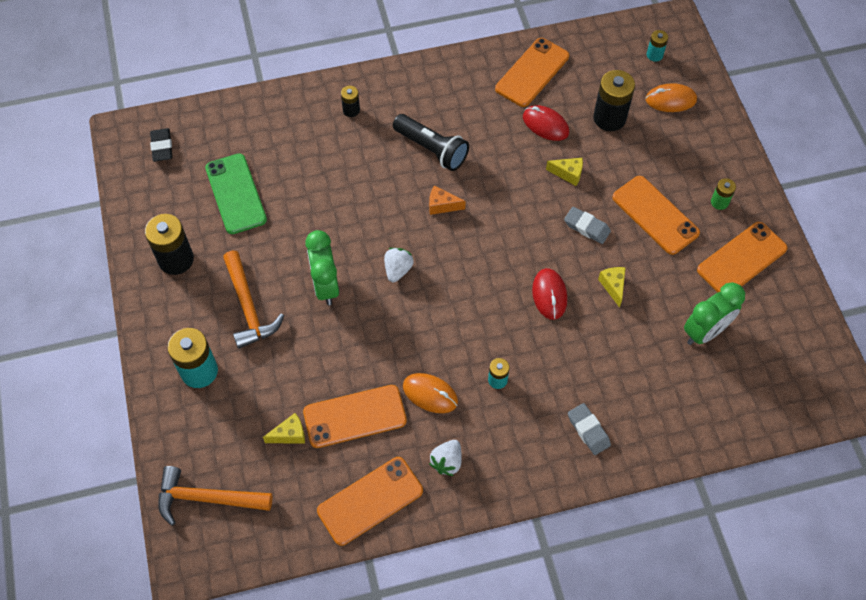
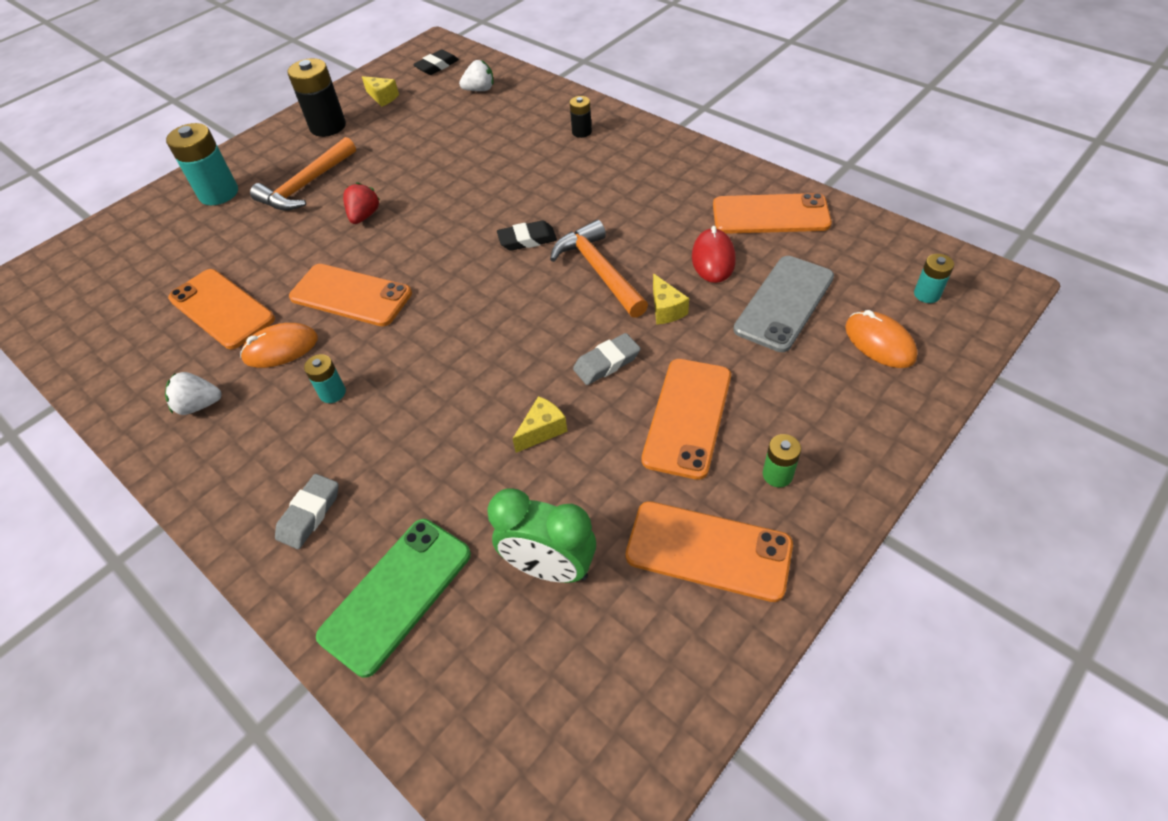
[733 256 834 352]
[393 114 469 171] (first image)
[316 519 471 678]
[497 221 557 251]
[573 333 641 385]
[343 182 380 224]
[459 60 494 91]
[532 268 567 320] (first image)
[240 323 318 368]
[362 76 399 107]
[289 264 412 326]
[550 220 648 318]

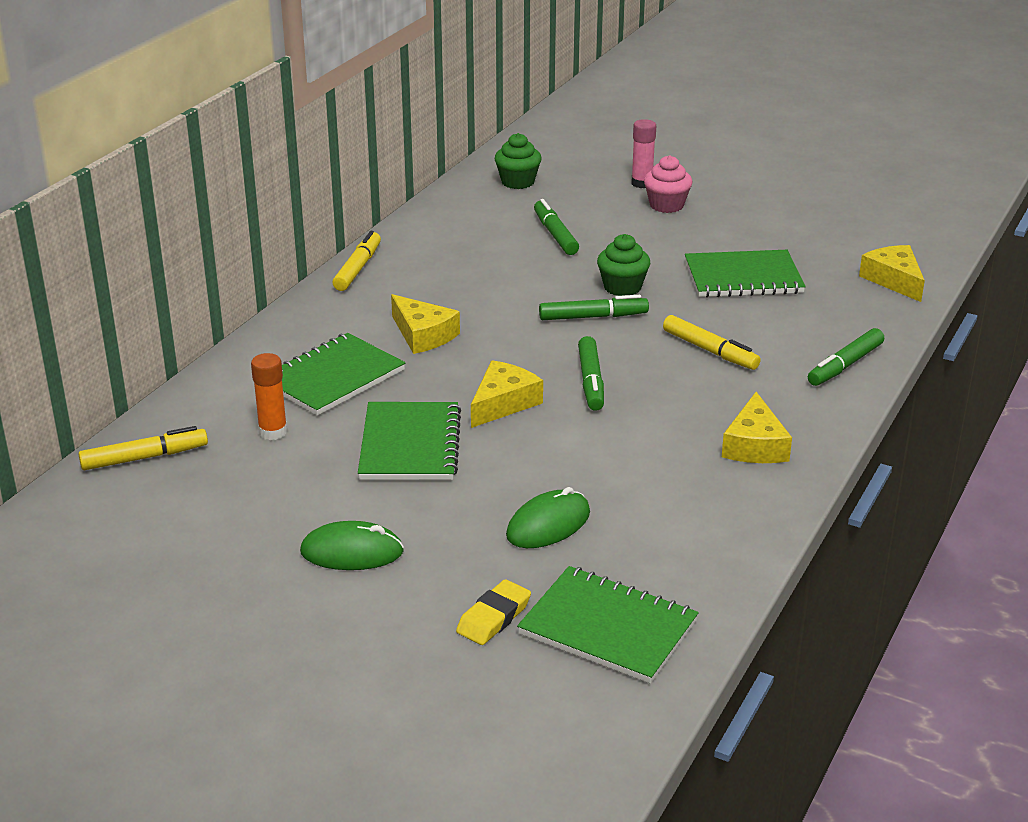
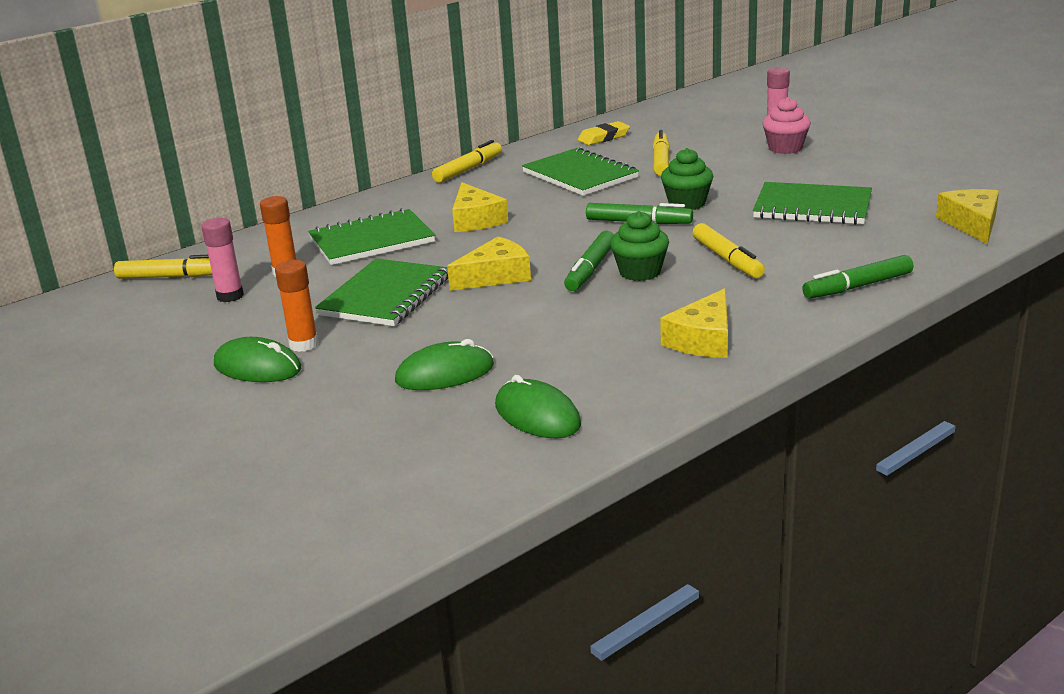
[610 211 669 281]
[653 130 670 176]
[522 147 639 196]
[578 121 630 145]
[201 218 244 302]
[275 260 319 352]
[495 375 581 438]

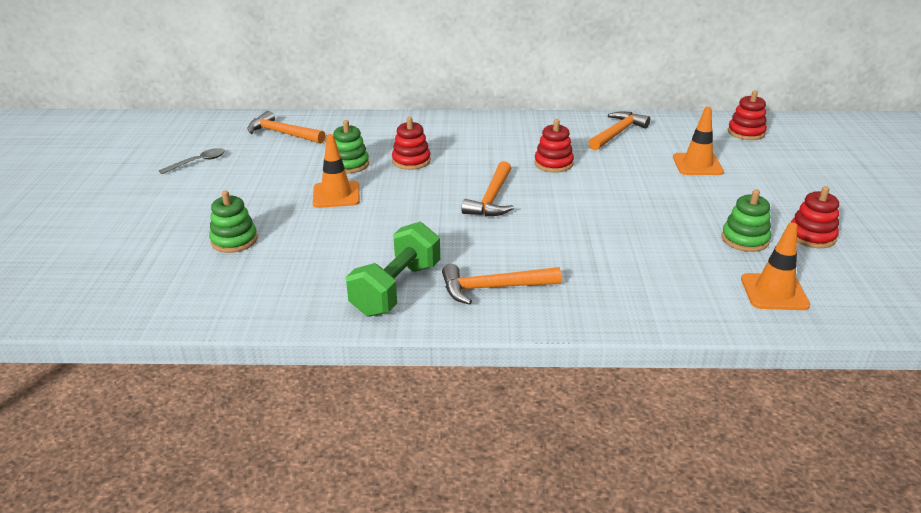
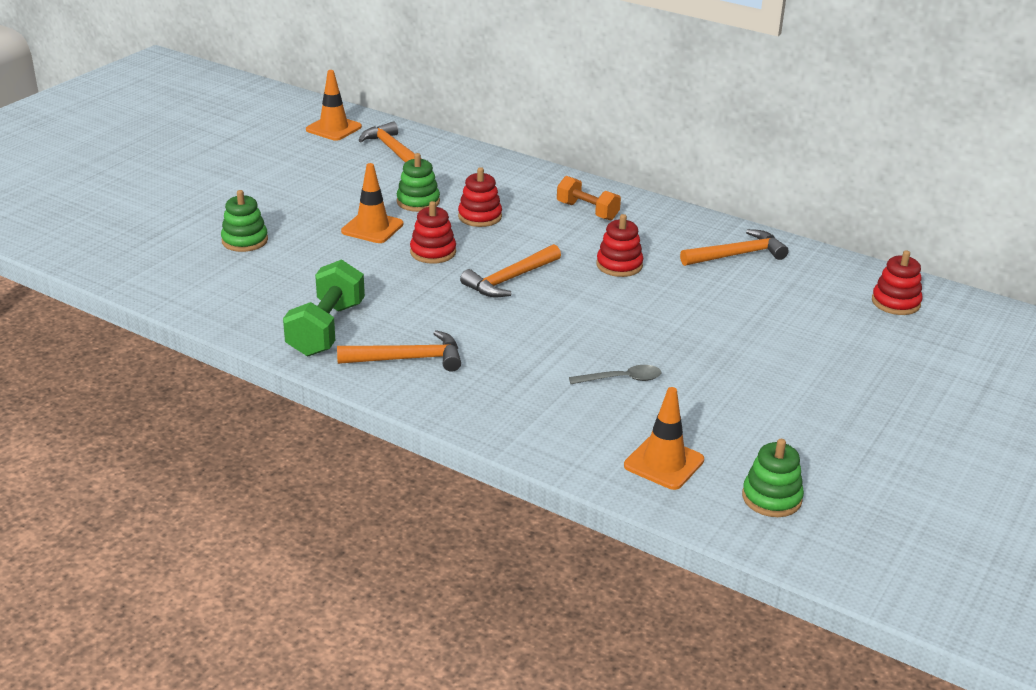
[306 70 362 141]
[569 365 661 384]
[410 201 456 264]
[742 439 804 517]
[283 259 365 356]
[337 330 461 372]
[557 176 621 221]

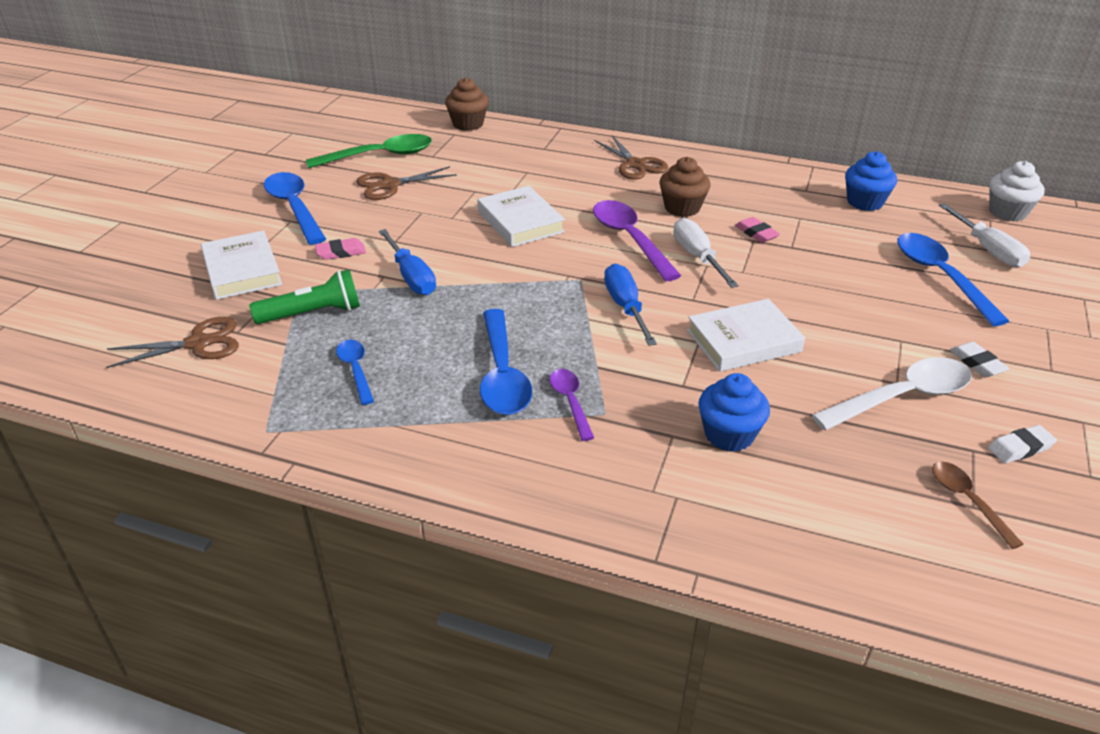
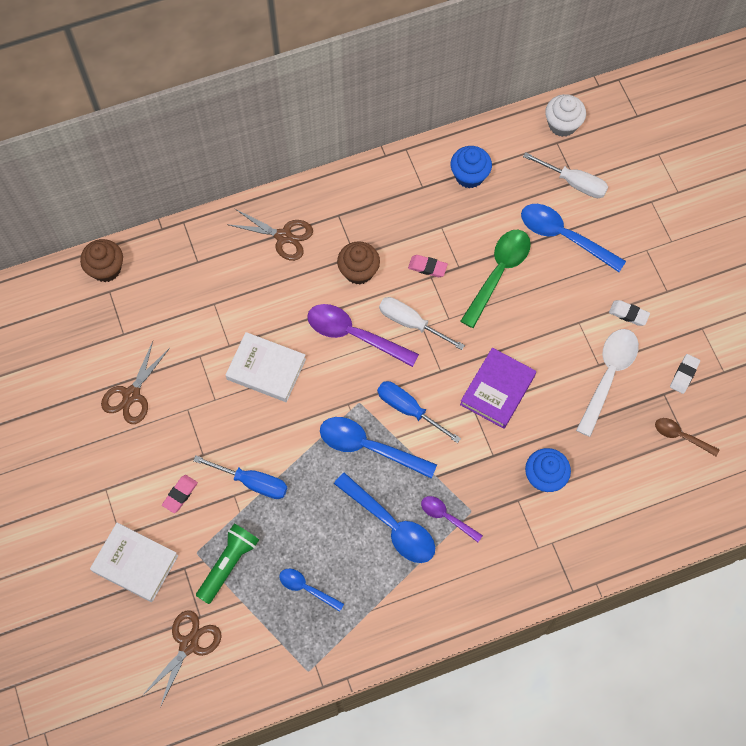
[461 230 531 328]
[320 417 437 479]
[460 348 536 429]

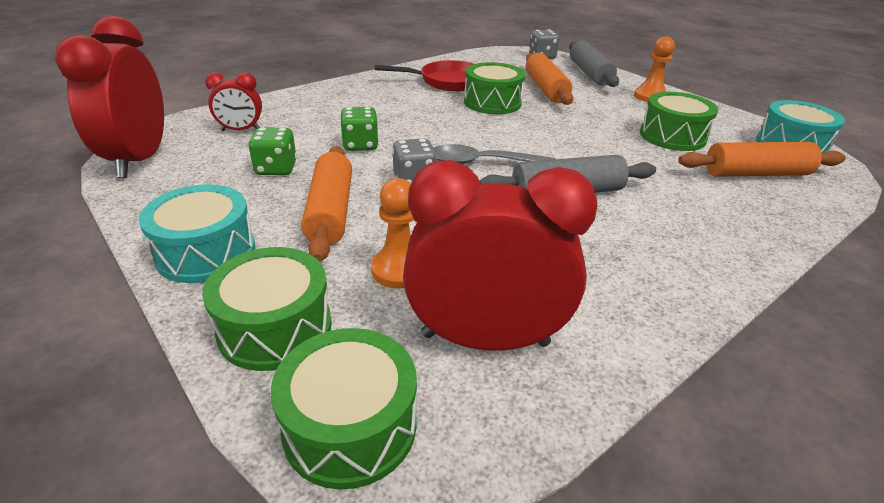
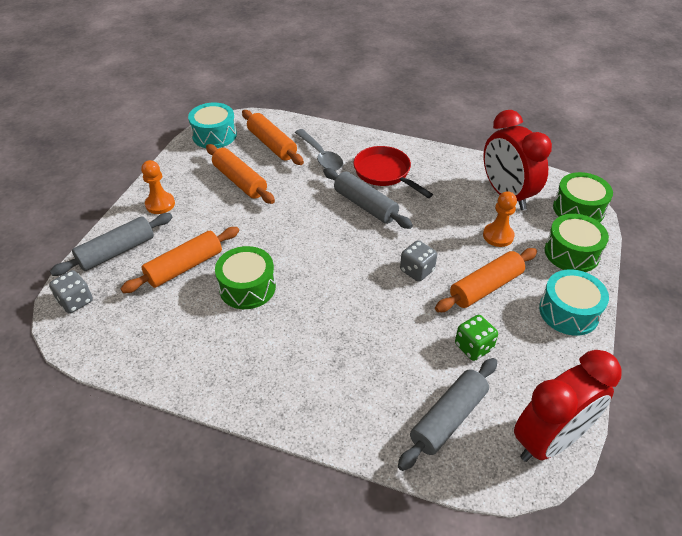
[353 146 433 198]
[398 358 497 471]
[206 144 275 204]
[340 107 379 151] (first image)
[295 129 343 170]

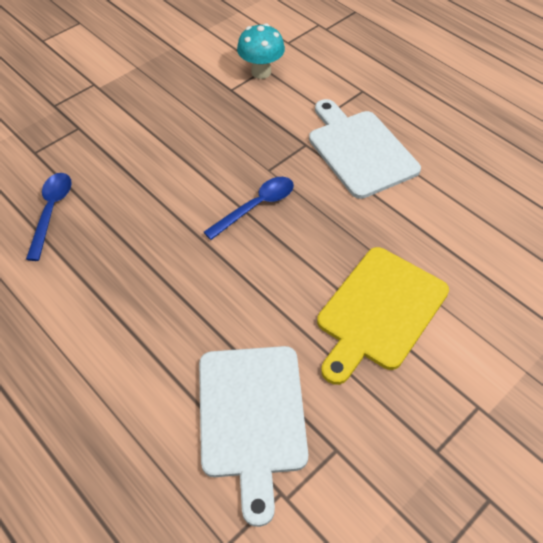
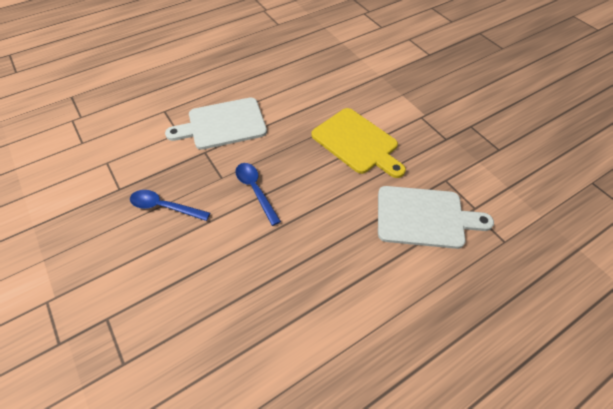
[237 23 285 79] (first image)
[130 190 210 221]

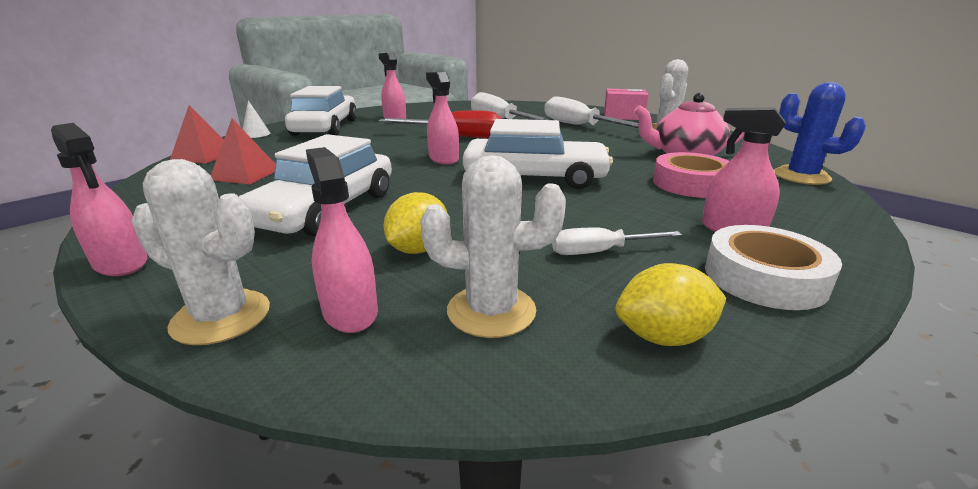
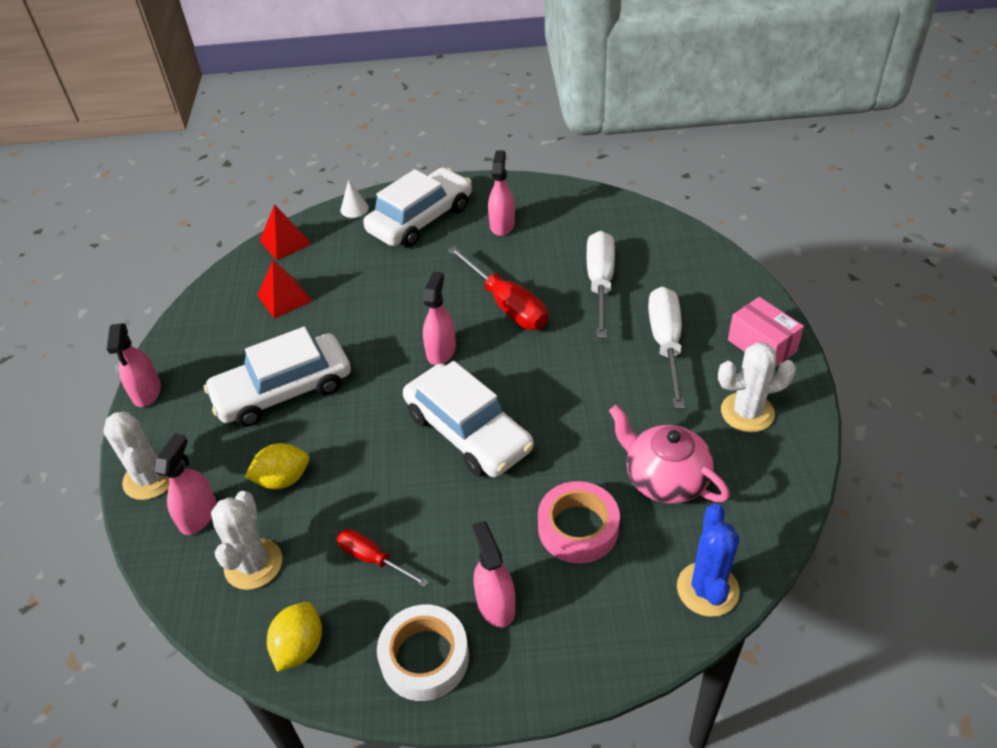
[211 491 282 590]
[336 529 429 587]
[267 602 322 672]

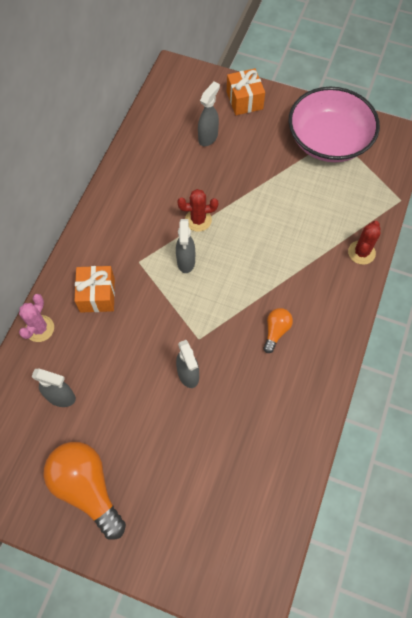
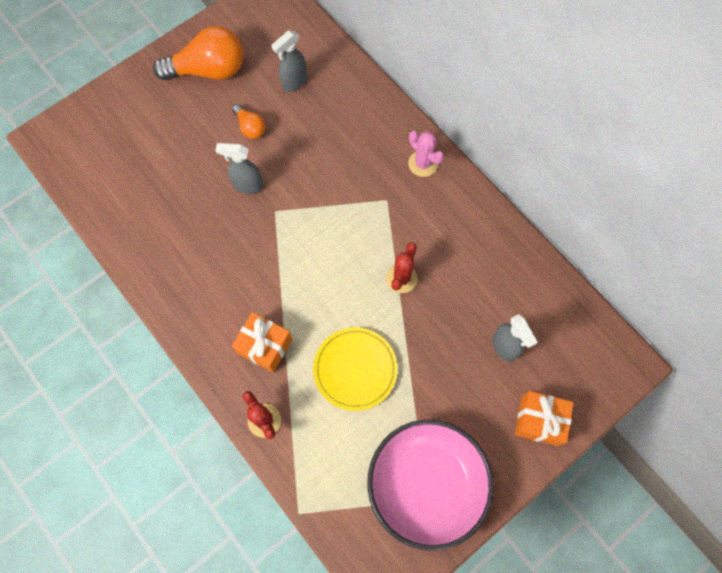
[176 219 195 273] (first image)
[232 312 292 372]
[408 131 444 177]
[232 104 266 139]
[313 328 398 411]

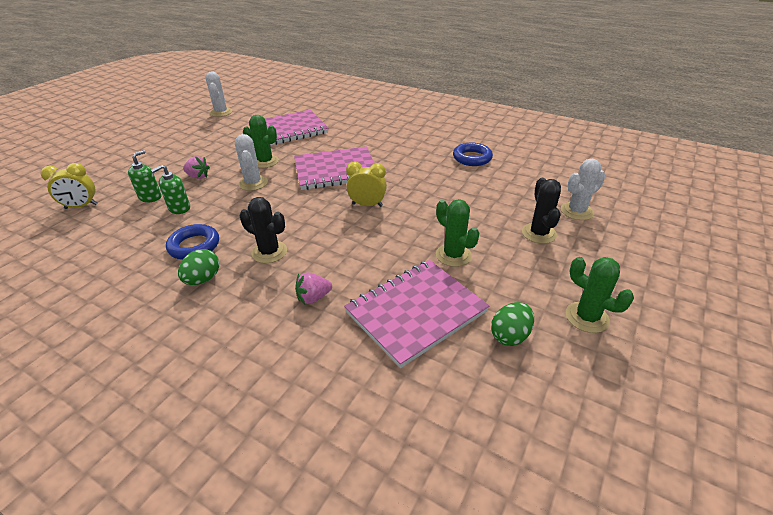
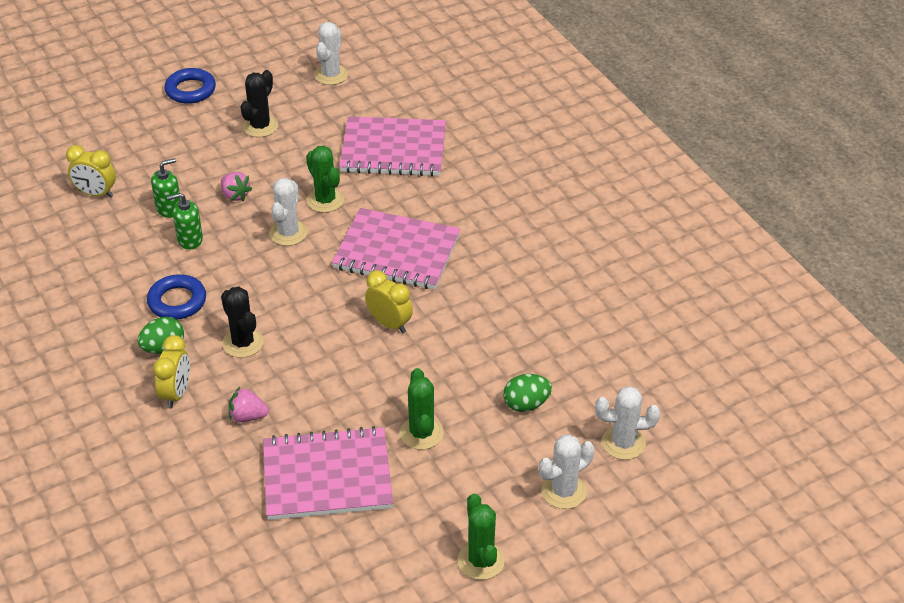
[165 68 216 104]
[241 70 278 137]
[503 374 552 412]
[153 335 190 409]
[539 434 595 509]

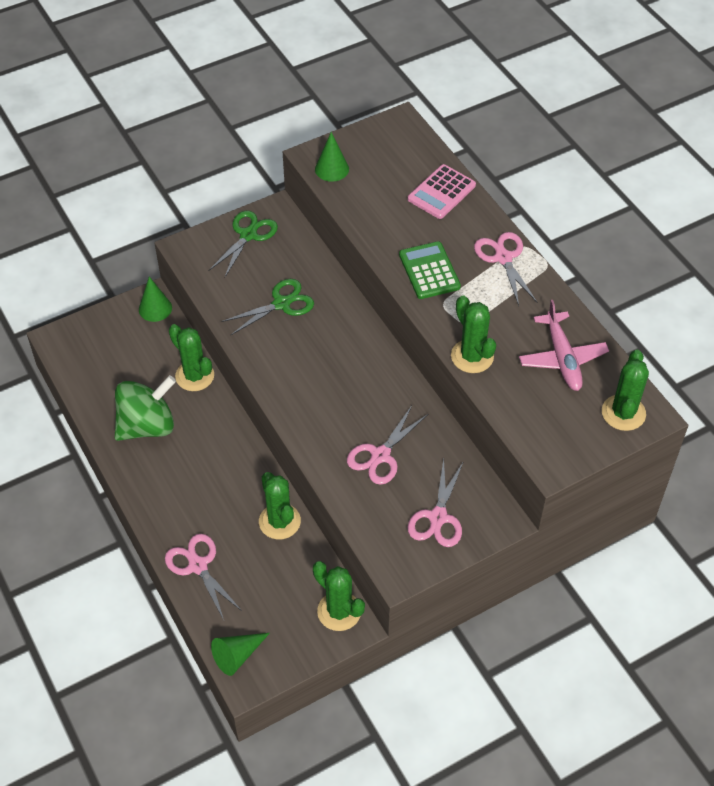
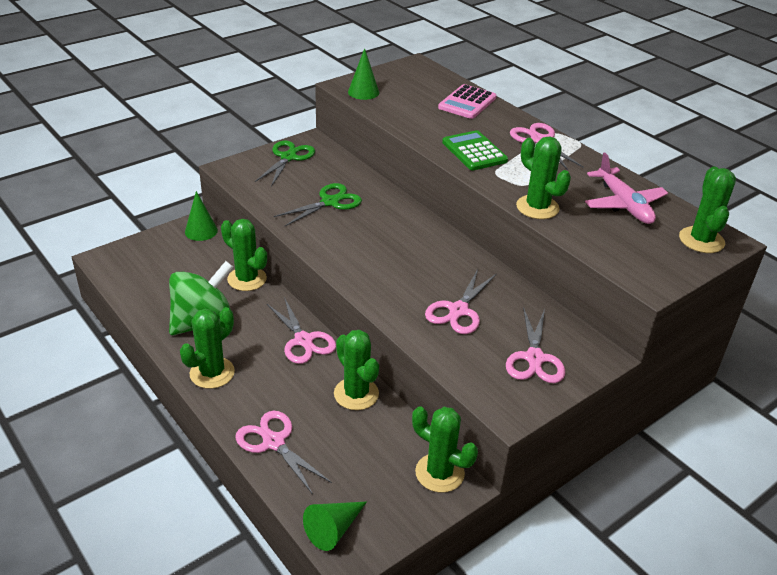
[267 297 336 364]
[180 307 235 389]

